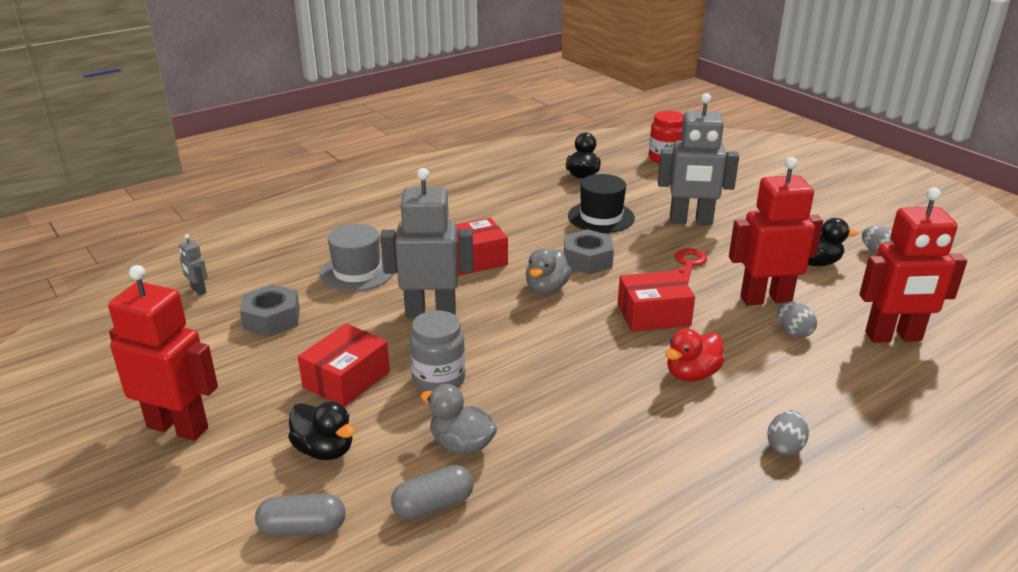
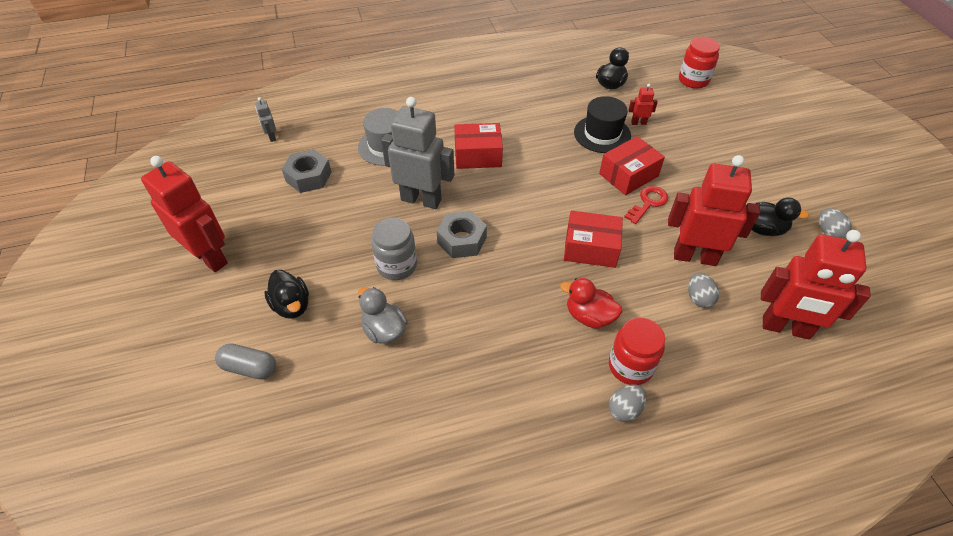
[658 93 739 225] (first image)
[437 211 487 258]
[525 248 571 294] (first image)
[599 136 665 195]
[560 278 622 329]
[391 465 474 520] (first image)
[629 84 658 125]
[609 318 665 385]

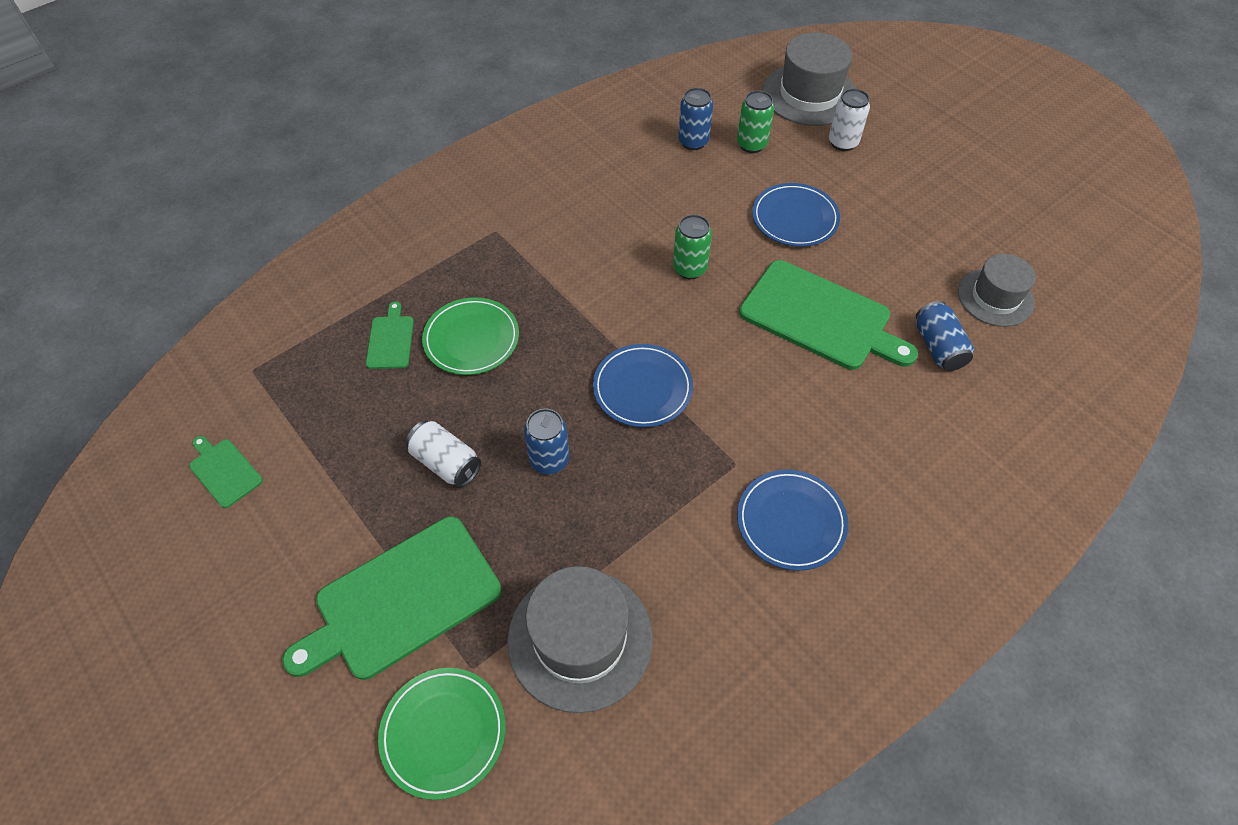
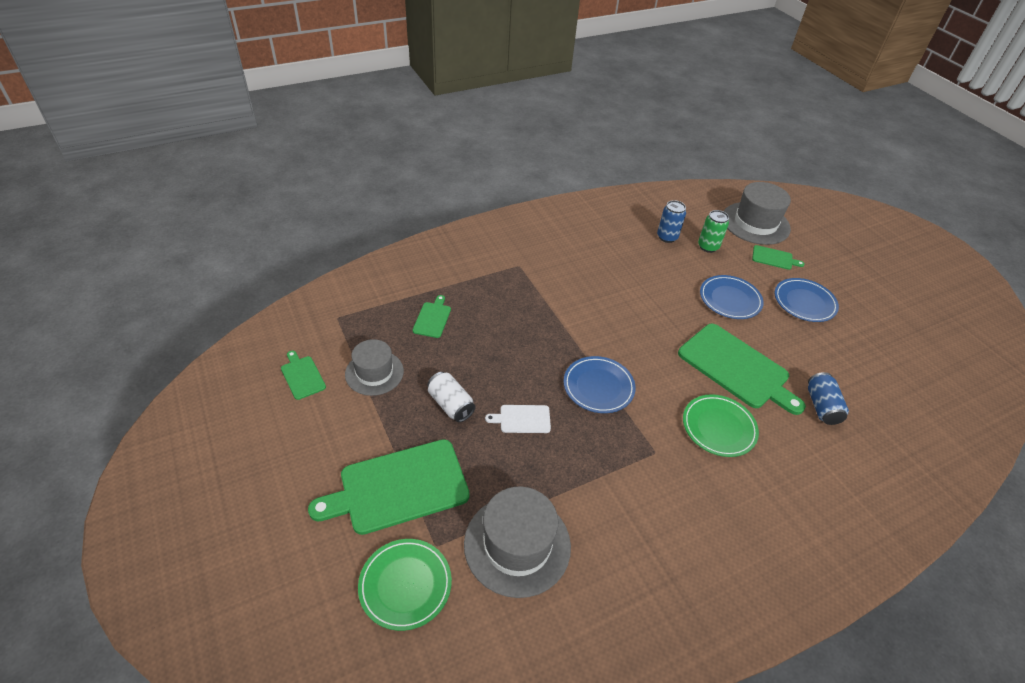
[752 245 805 270]
[673 215 712 279] (first image)
[345 339 404 396]
[683 394 759 457]
[485 405 551 433]
[775 278 839 322]

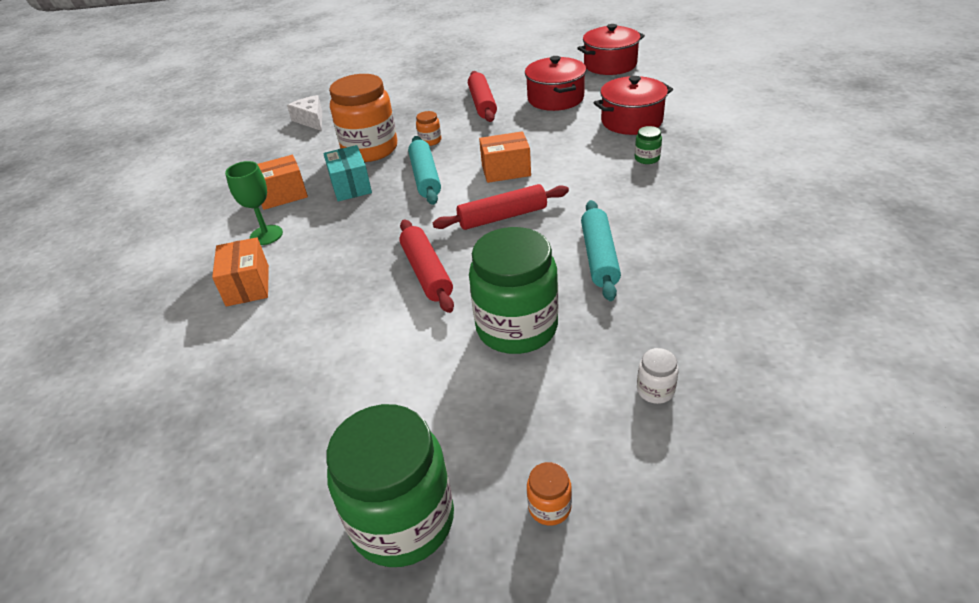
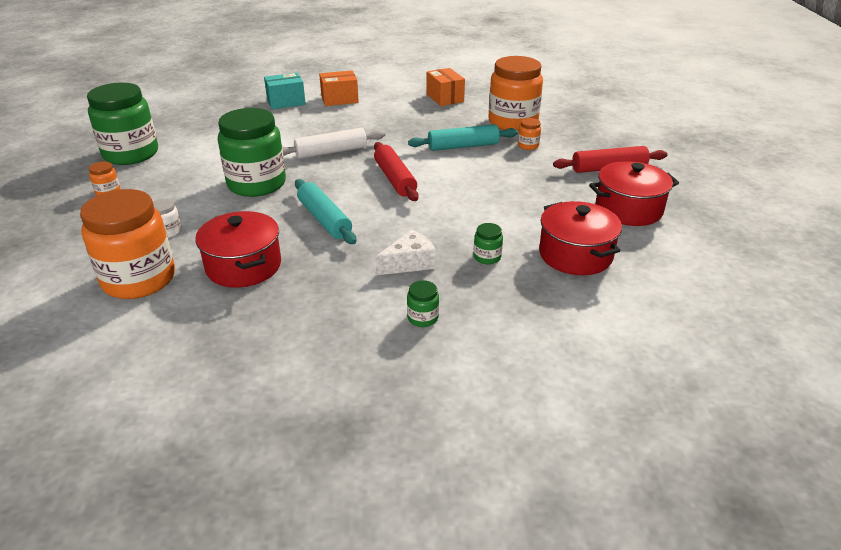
[195 211 281 288]
[375 229 436 275]
[479 131 531 183] (first image)
[264 73 306 110]
[225 161 283 245] (first image)
[295 179 356 244]
[282 128 385 159]
[80 189 175 299]
[407 280 439 327]

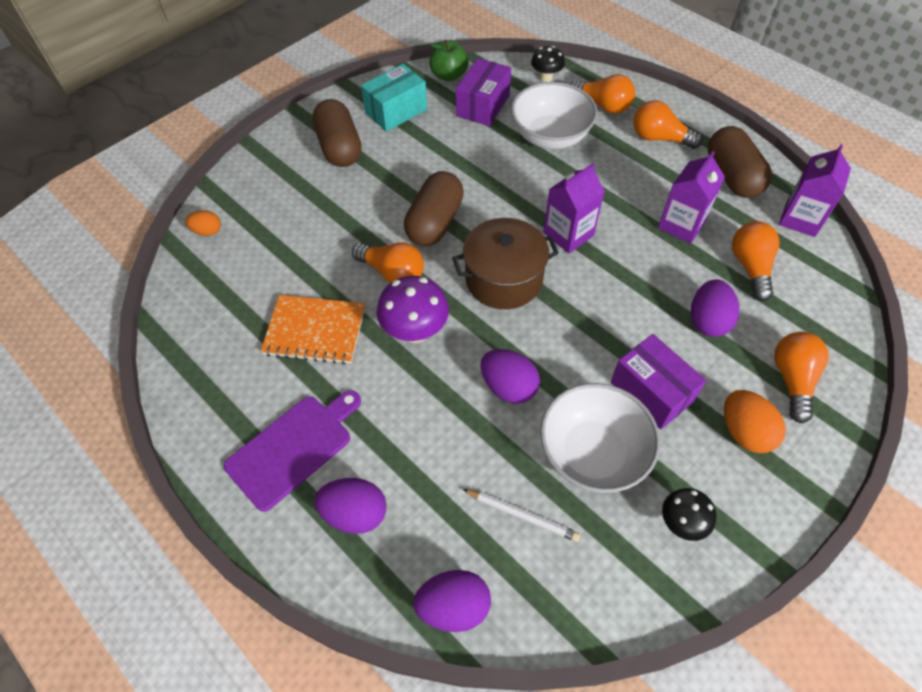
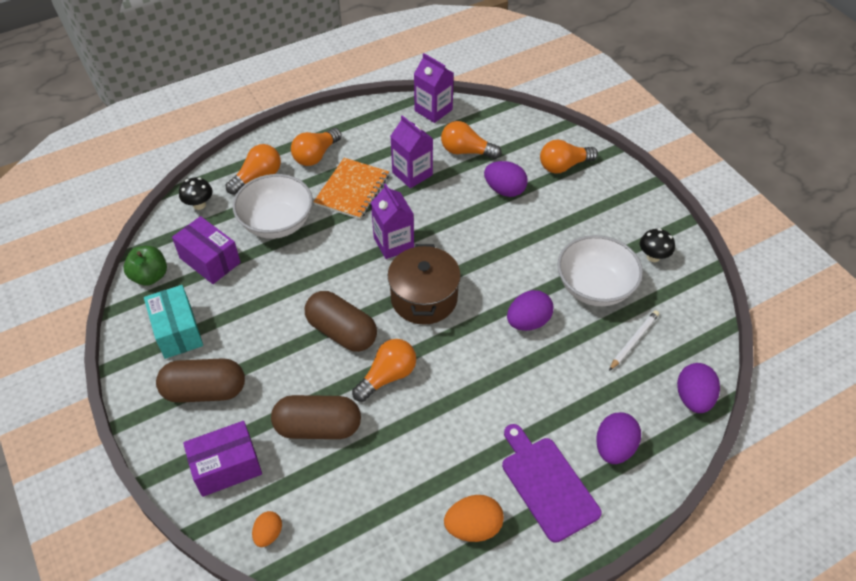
[271 395 361 439]
[377 276 449 343] (first image)
[314 158 389 219]
[540 140 598 173]
[183 421 262 497]
[444 495 504 542]

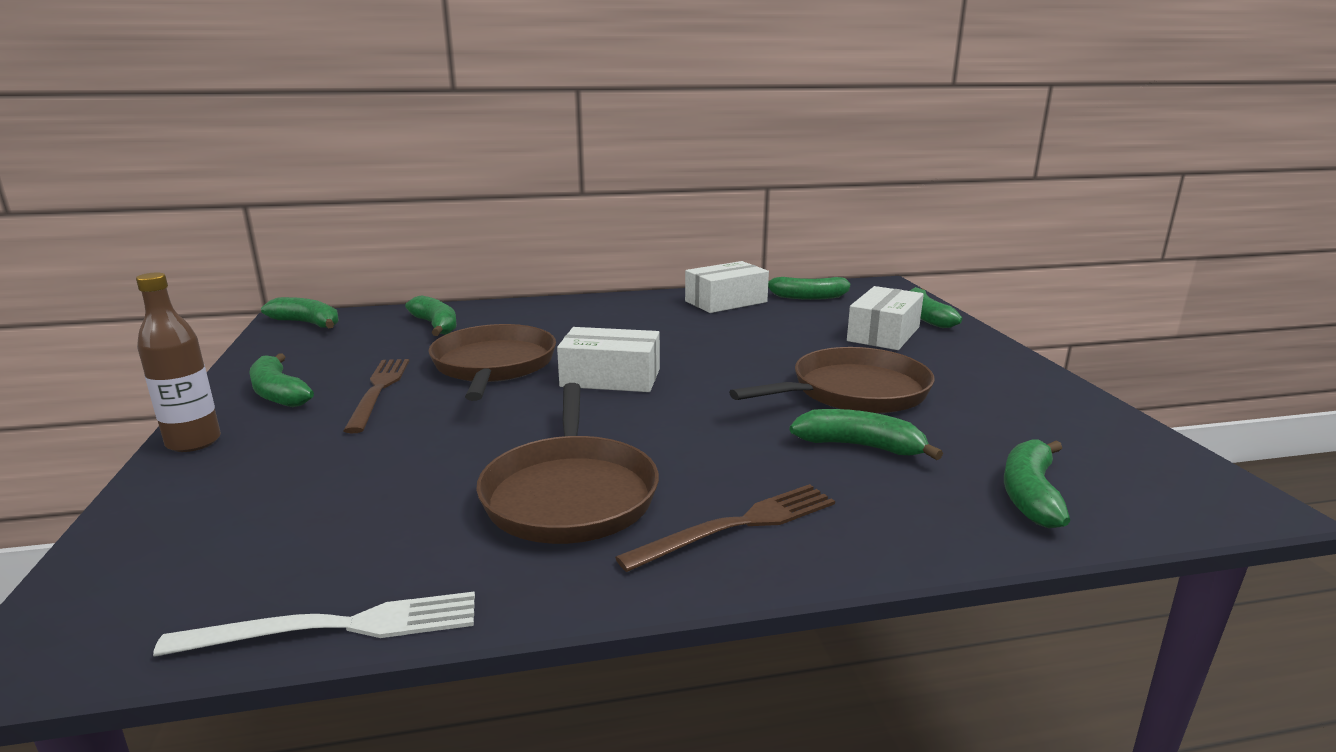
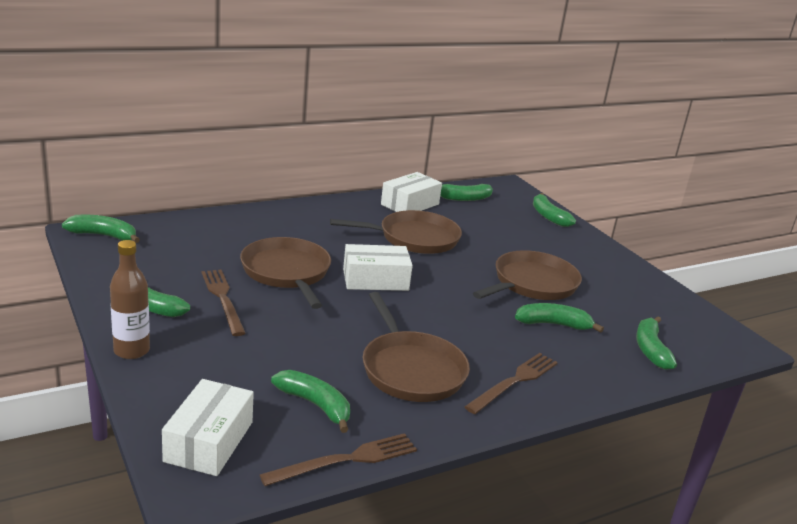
[162 379 254 476]
[271 370 350 433]
[260 433 417 486]
[330 210 462 254]

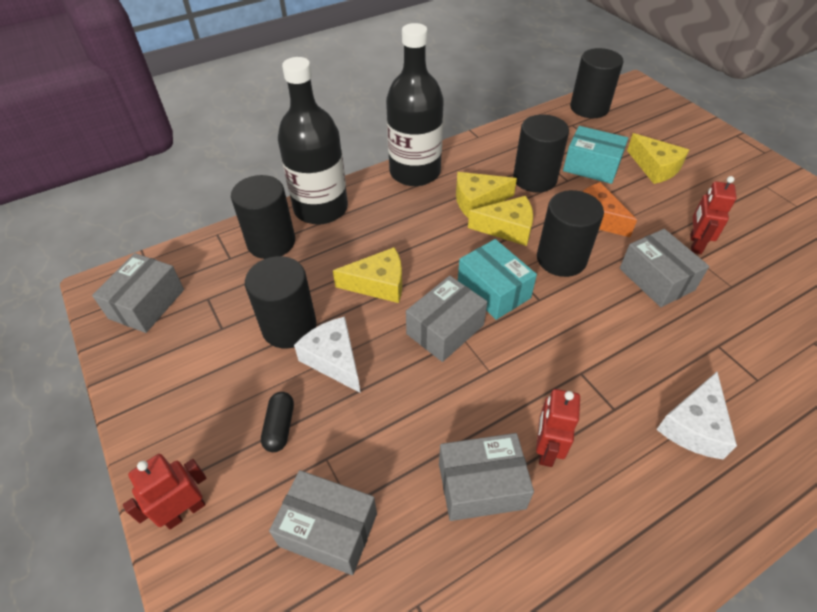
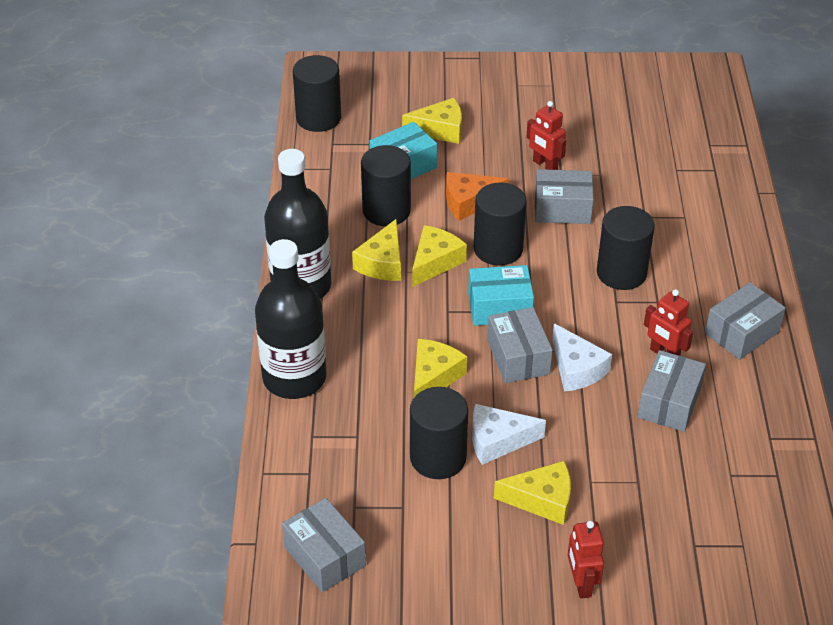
[597 206 655 290]
[552 323 612 392]
[494 461 571 525]
[705 282 786 360]

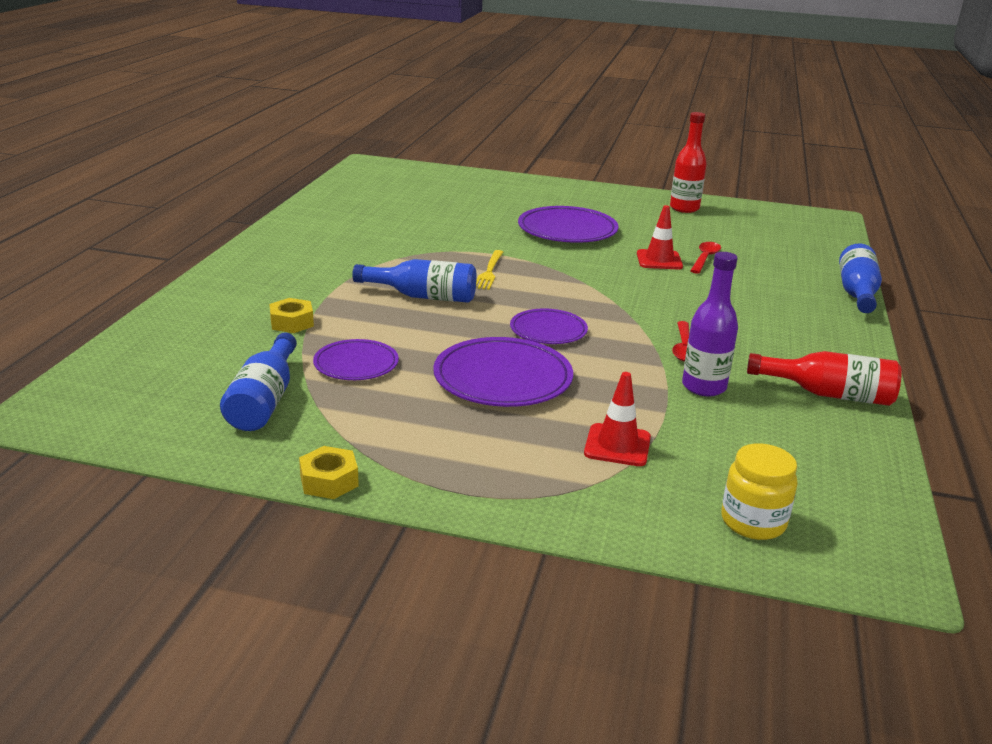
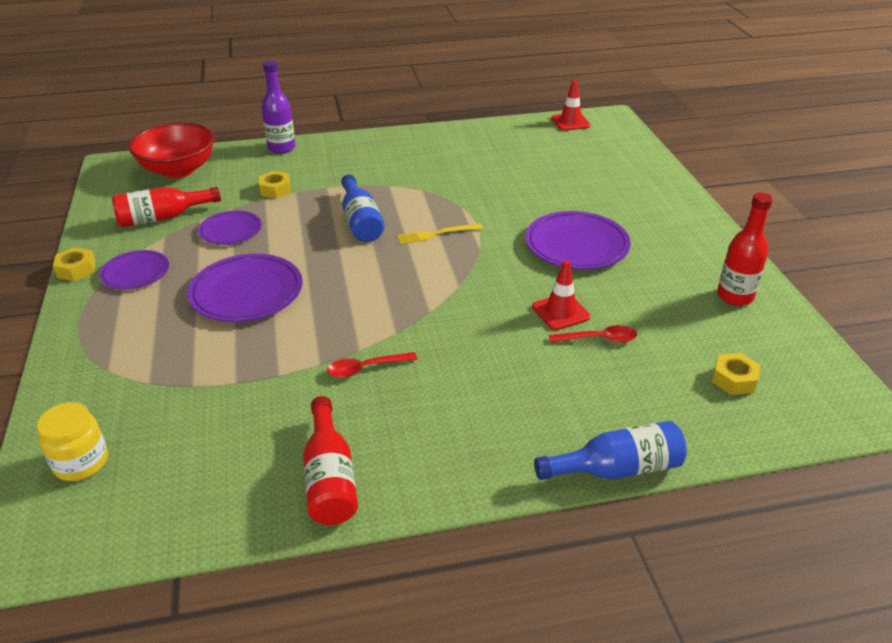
[262 60 295 154]
[99 250 169 290]
[112 187 221 227]
[551 80 591 131]
[129 123 214 178]
[712 353 761 395]

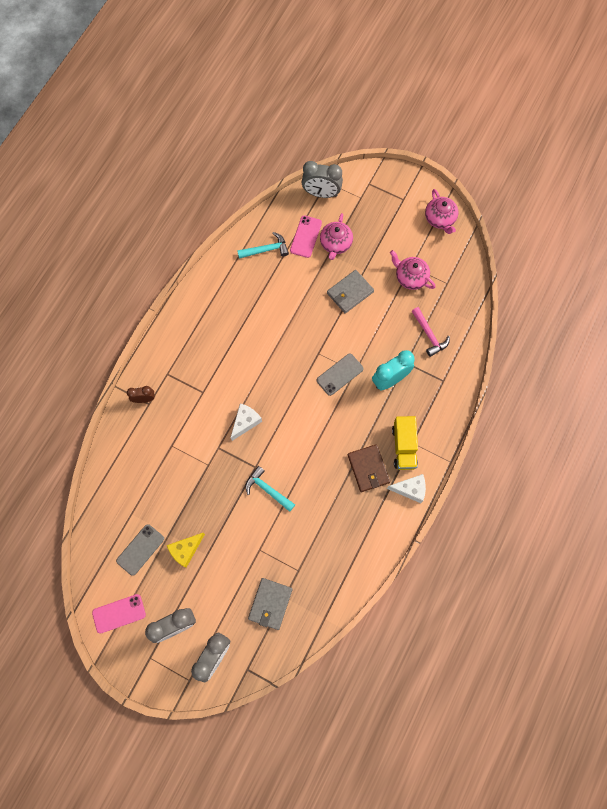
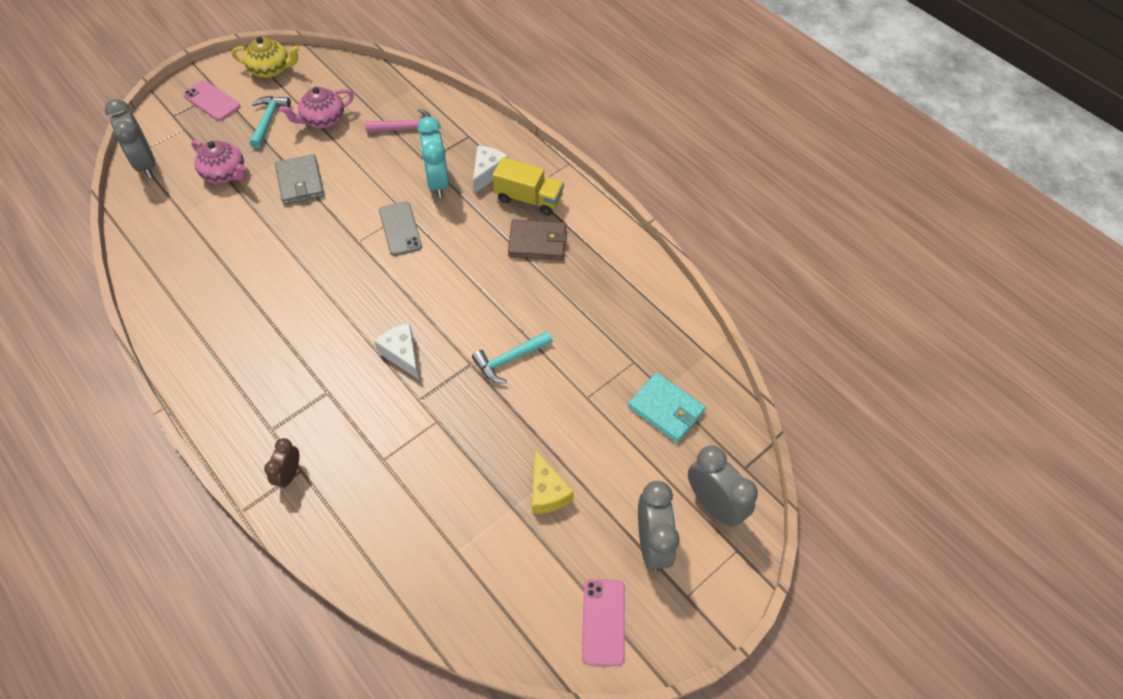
[105 99 156 178]
[232 37 300 78]
[183 80 241 121]
[250 96 291 149]
[473 146 509 194]
[116 524 164 576] (first image)
[628 372 706 443]

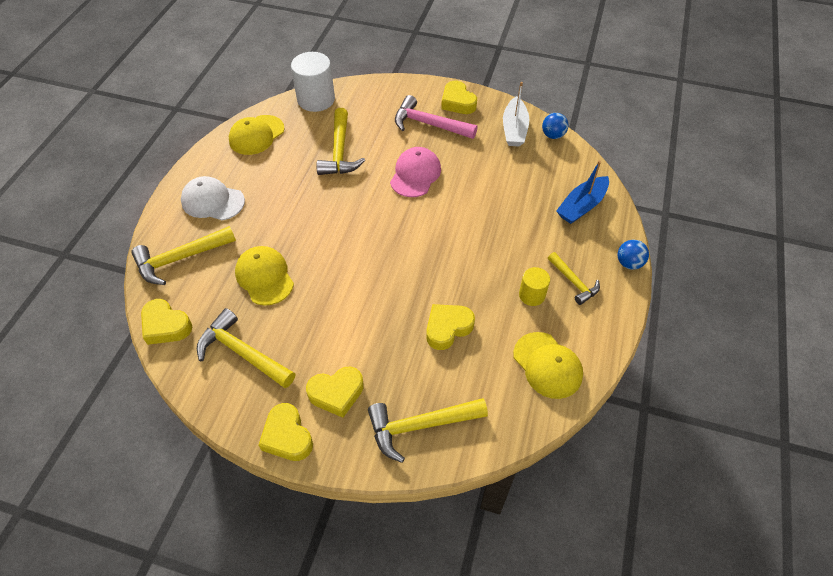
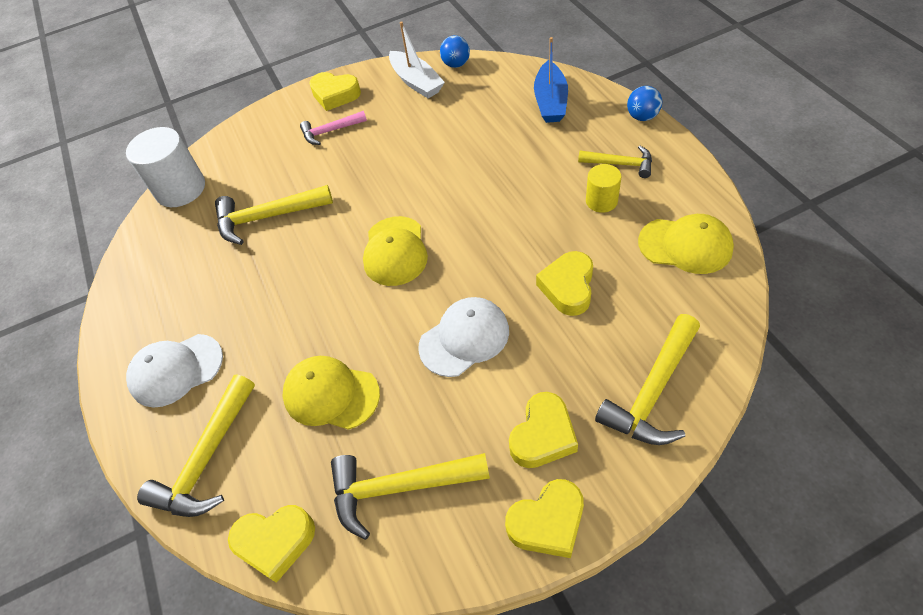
[300 111 367 145]
[215 185 333 245]
[363 216 428 286]
[390 147 441 197] (first image)
[505 479 584 558]
[418 297 509 377]

